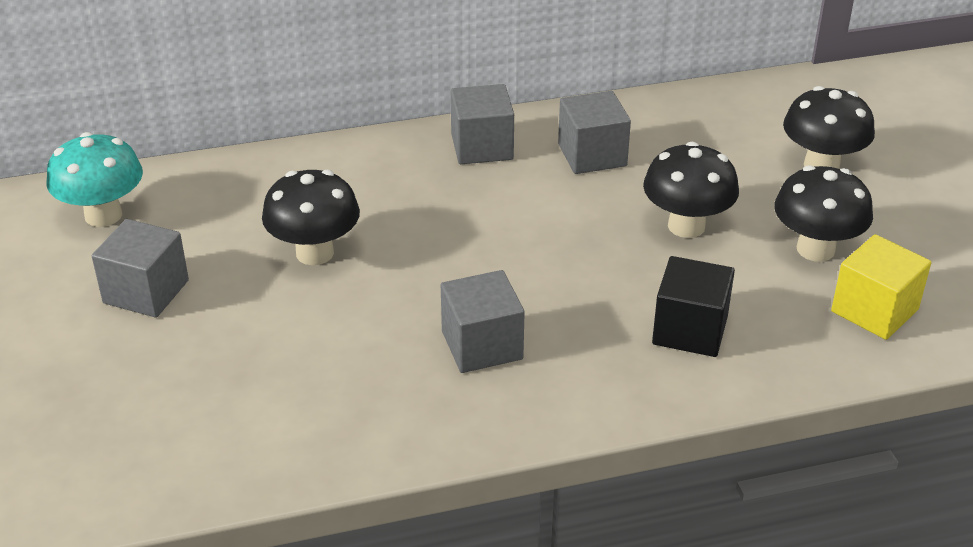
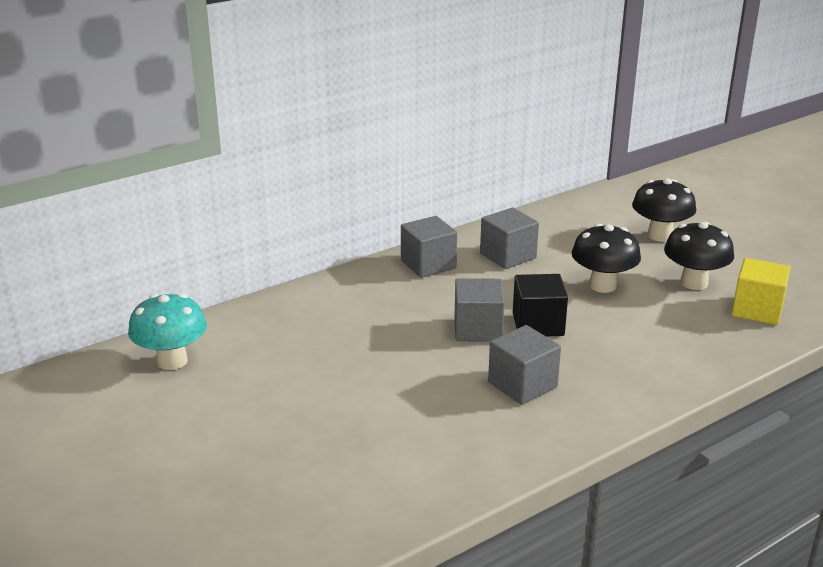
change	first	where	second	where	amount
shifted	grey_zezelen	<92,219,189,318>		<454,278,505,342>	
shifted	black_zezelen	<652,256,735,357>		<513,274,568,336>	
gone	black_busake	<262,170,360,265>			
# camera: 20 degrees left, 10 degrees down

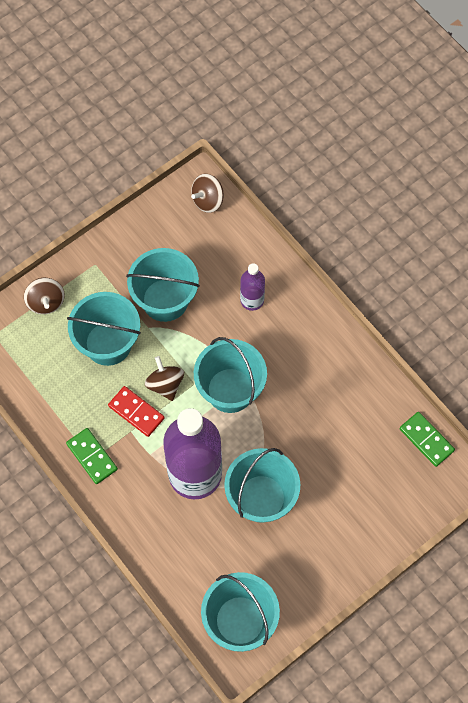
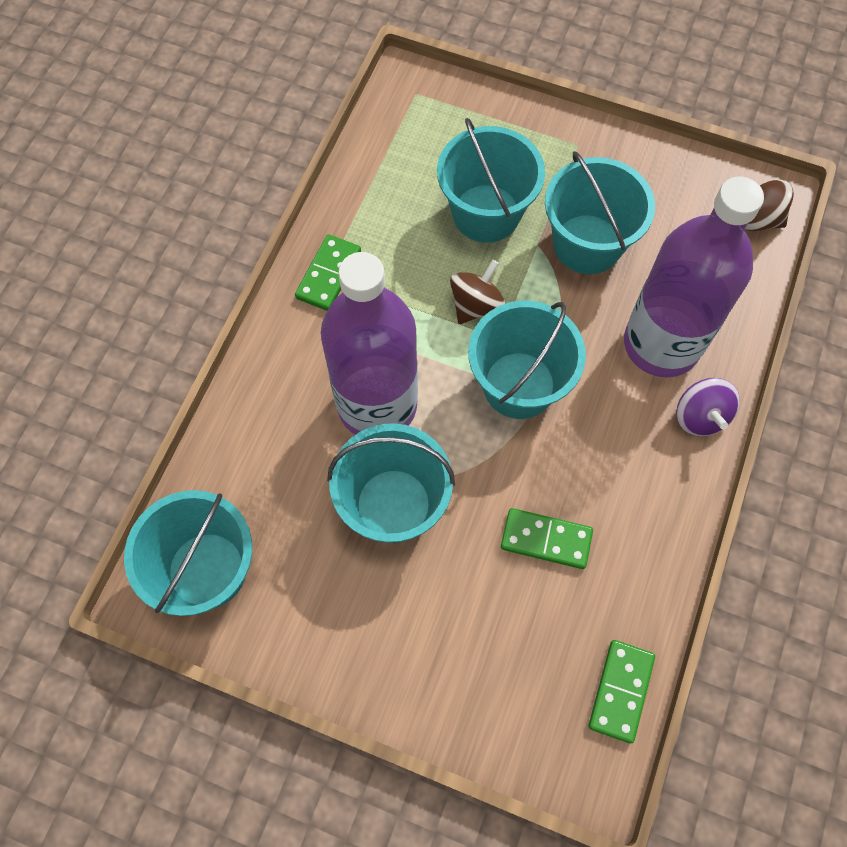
change	first	where	second	where	amount
new			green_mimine	<501,508,593,569>	
scaled	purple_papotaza	<240,263,265,311>		<624,176,764,378>	x2.14
new			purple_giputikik	<676,378,740,436>	
gone	brown_giputikik	<24,278,65,314>			
gone	red_mimine	<108,386,164,437>			
# camera: 60 degrees right, 0 degrees up

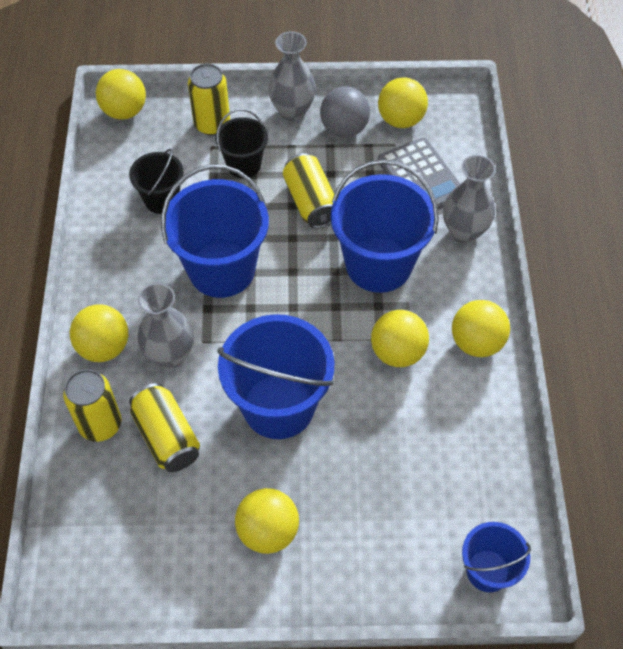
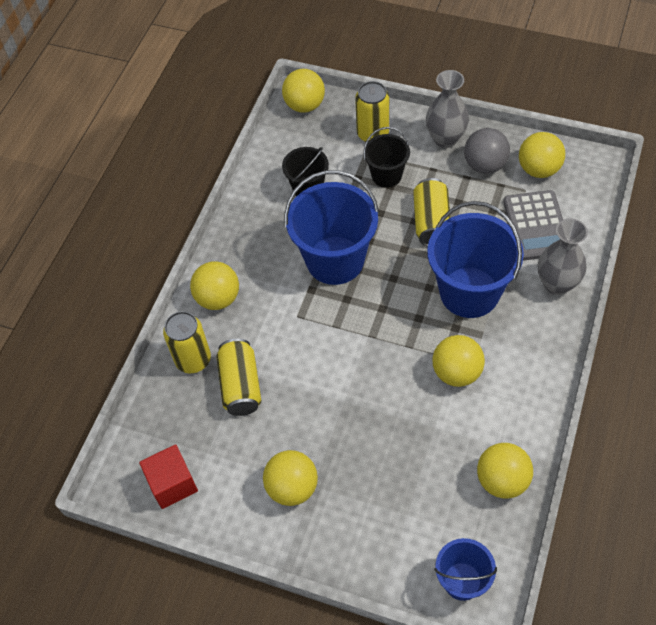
change	first	where	second	where	amount
new			red_zezelen	<139,444,198,509>	
shifted	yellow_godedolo	<452,300,510,357>		<477,443,533,498>	
gone	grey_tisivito	<137,283,194,369>			
gone	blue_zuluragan	<217,314,334,439>			
# camera: 25 degrees right, 0 degrees up

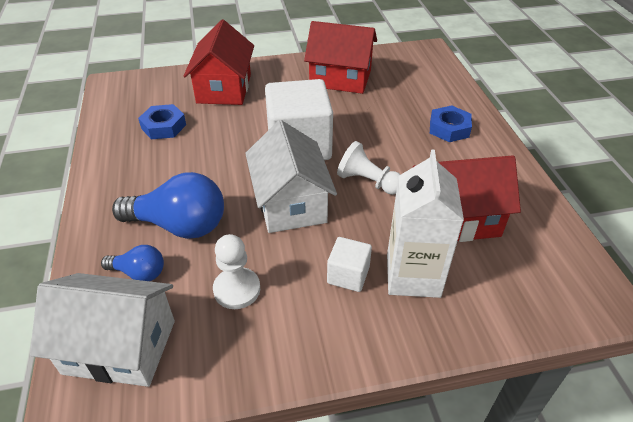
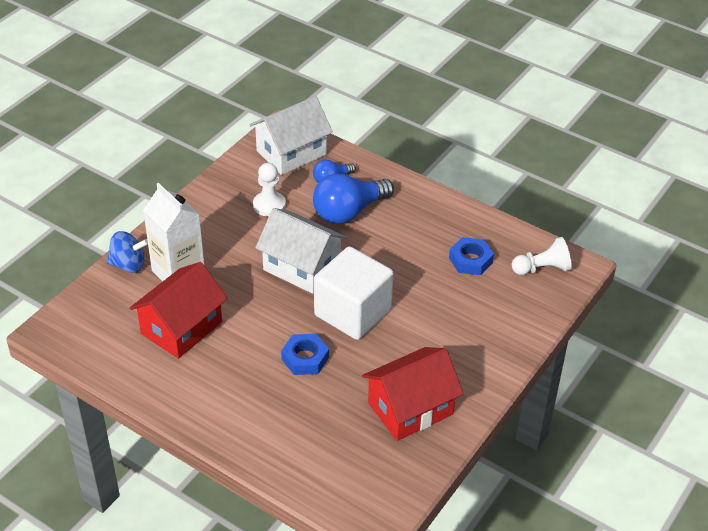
change	first	where	second	where	amount
new			blue_giputikik	<107,231,148,273>	
shifted	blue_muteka	<430,105,472,142>		<281,334,329,375>	
shifted	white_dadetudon	<337,141,401,195>		<512,237,572,275>	
gone	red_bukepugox	<184,20,254,105>			
gone	white_zezelen	<327,237,372,292>			
# camera: 135 degrees right, 0 degrees up

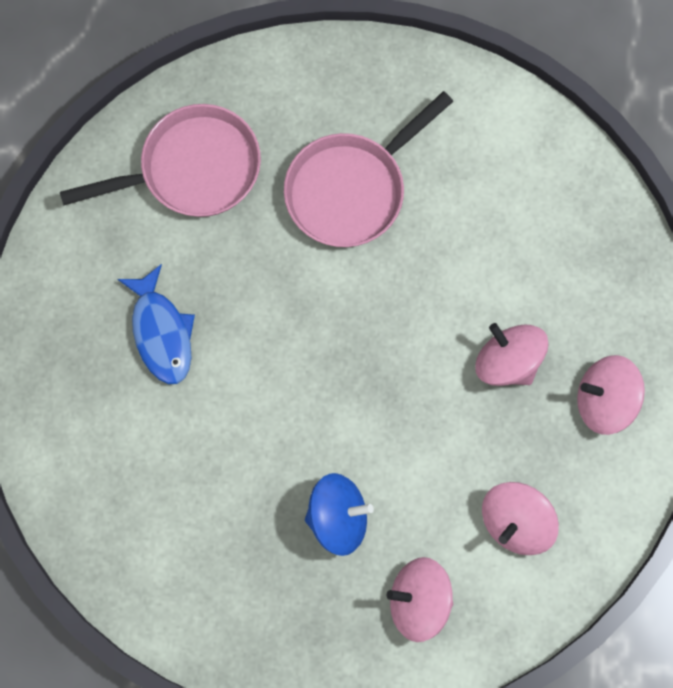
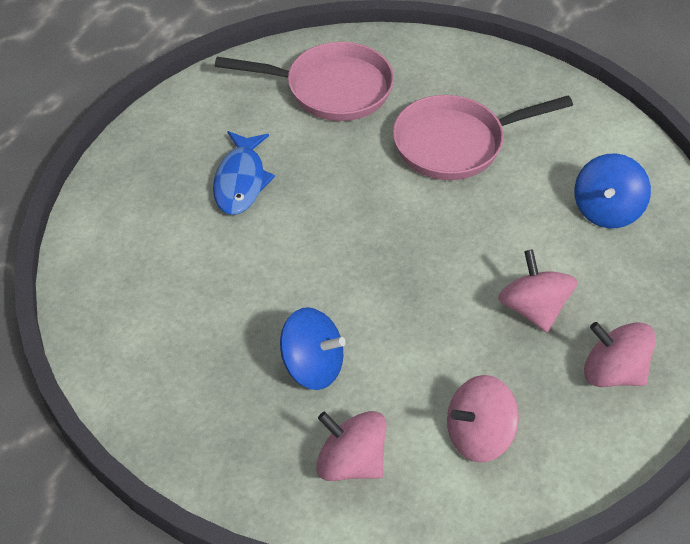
change	first	where	second	where	amount
new			blue_giputikik	<574,153,651,228>	
# camera: 25 degrees right, 25 degrees down

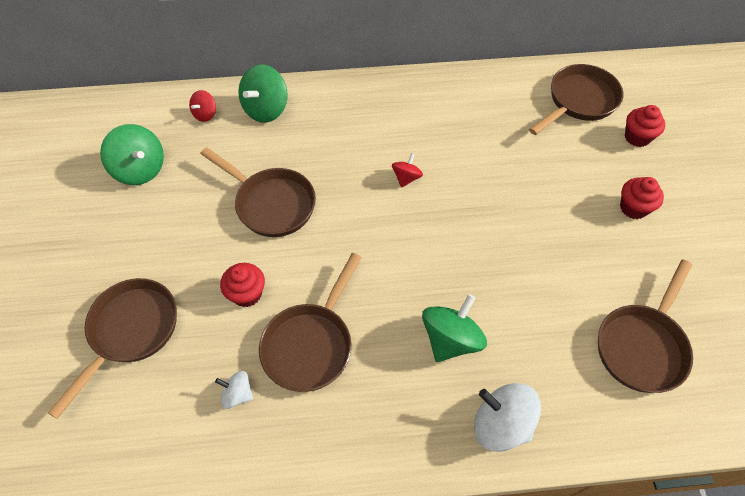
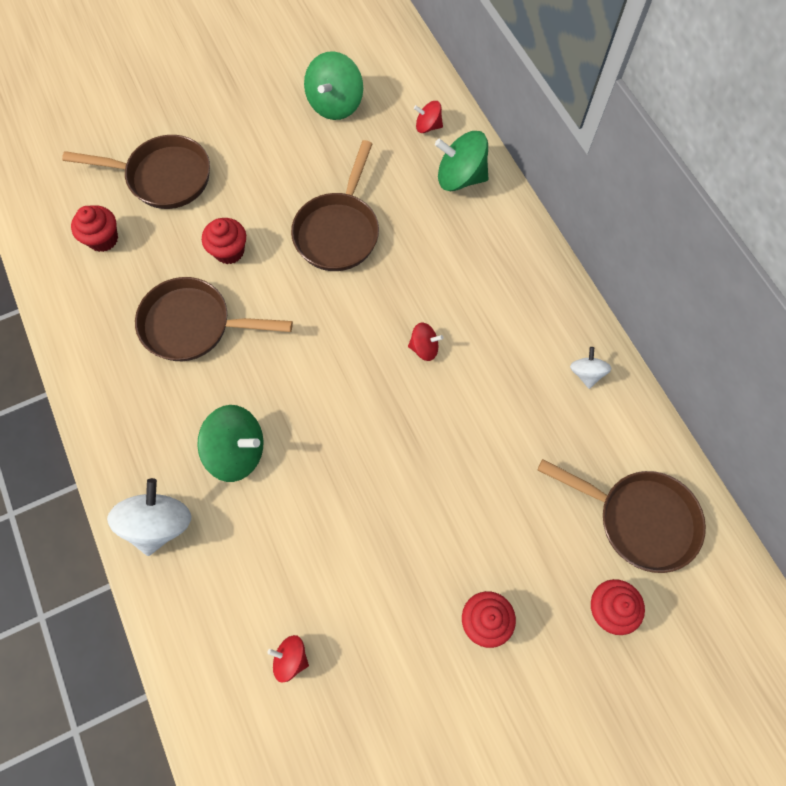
change	first	where	second	where	amount
new			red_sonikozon	<71,205,118,252>	
swapped	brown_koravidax	<598,260,693,393>	red_giputikik	<267,635,309,682>	
shifted	white_giputikik	<215,371,253,409>		<570,347,611,389>	
# camera: 70 degrees right, 10 degrees up

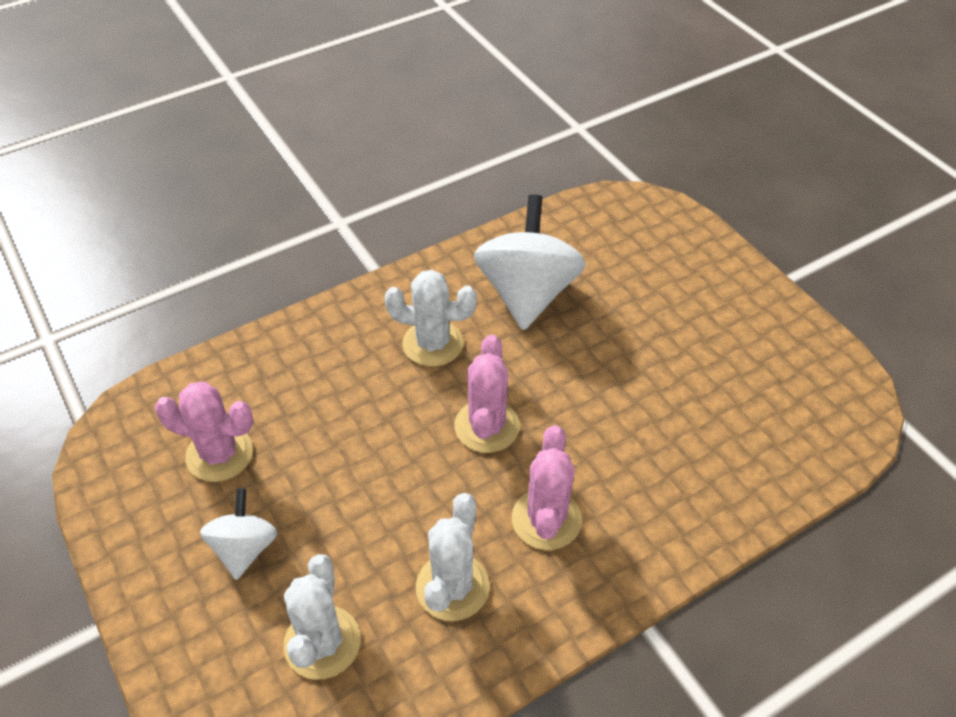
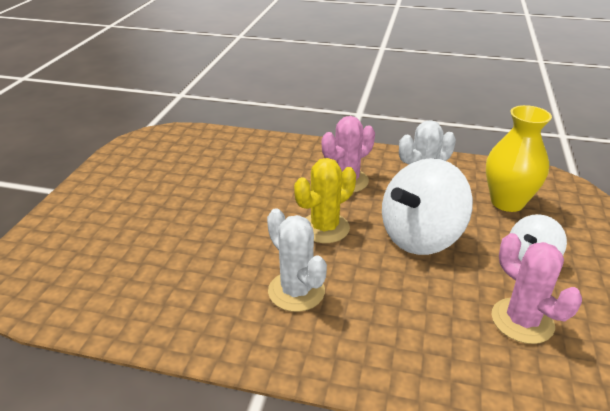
change	first	where	second	where	amount
repainted	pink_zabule	<455,335,520,453>	yellow_zabule	<294,158,356,243>	
shifted	white_giputikik	<474,194,586,330>		<382,158,473,255>	
swapped	white_zabule	<283,554,361,680>	yellow_tisivito	<486,105,552,212>	
# camera: 135 degrees left, 15 degrees down

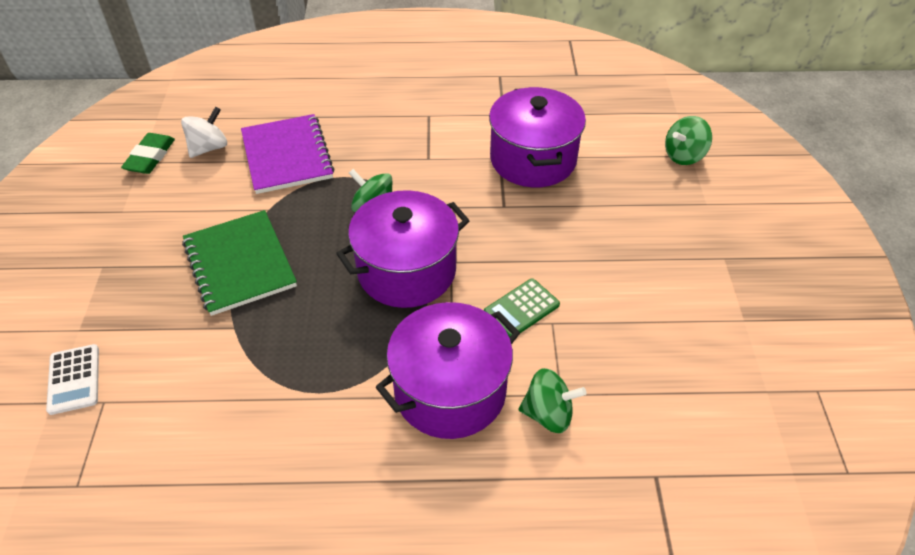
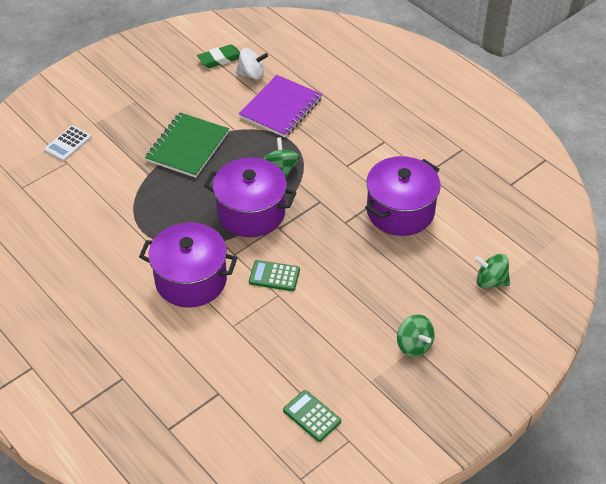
change	first	where	second	where	amount
new			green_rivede	<283,390,341,442>	
shifted	green_giputikik	<519,368,586,433>		<397,314,435,357>	
# camera: 50 degrees right, 0 degrees up

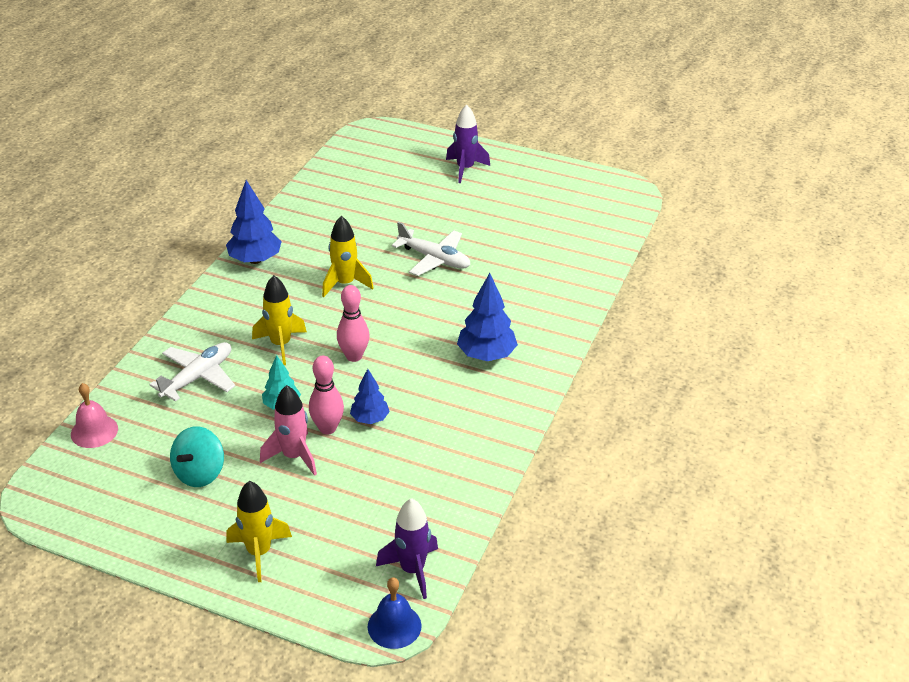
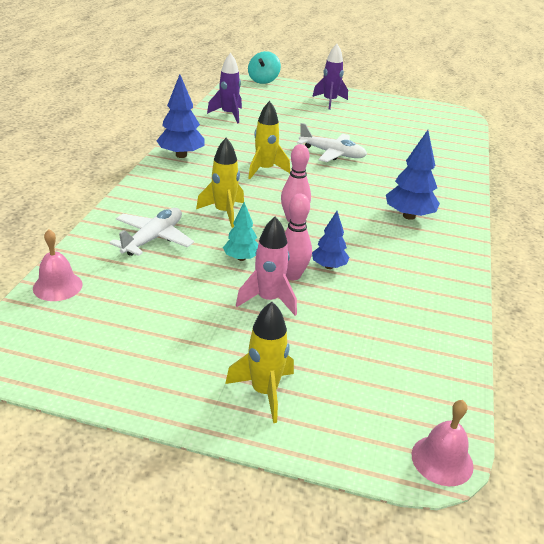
change	first	where	second	where	amount
shifted	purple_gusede	<376,498,438,599>		<207,53,242,123>	
shifted	turquoise_giputikik	<170,426,224,487>		<248,51,281,84>	
repainted	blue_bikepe	<368,578,422,649>	pink_bikepe	<411,400,474,486>	
# camera: 10 degrees left, 5 degrees down

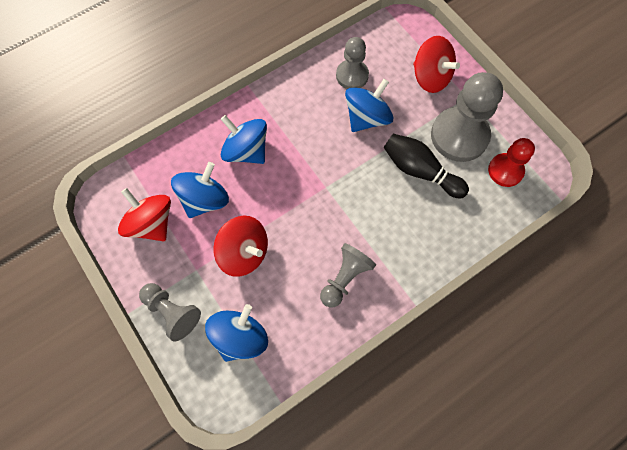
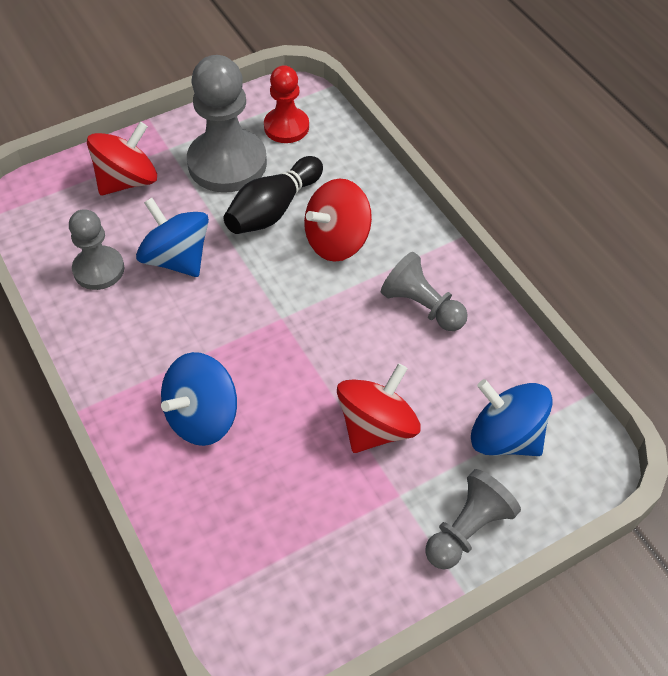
change	first	where	second	where	amount
shifted	red_giputikik	<118,188,171,241>		<304,179,372,262>	
gone	blue_giputikik	<171,162,229,218>			
# camera: 85 degrees left, 15 degrees down

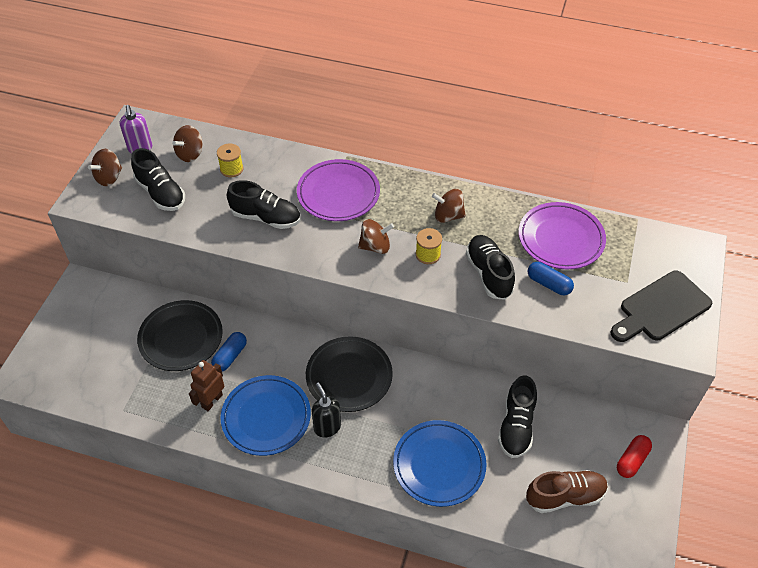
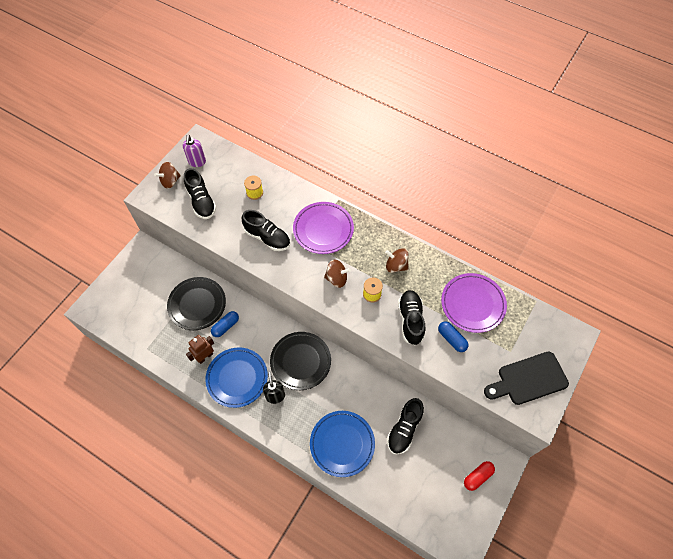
change	first	where	second	where	amount
gone	brown_giputikik	<172,125,203,162>			
gone	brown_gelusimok	<526,470,608,513>			
# camera: 15 degrees right, 10 degrees up

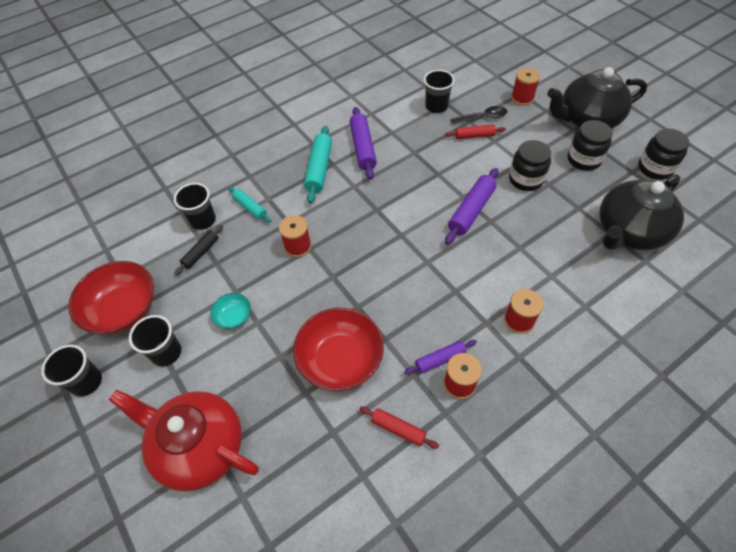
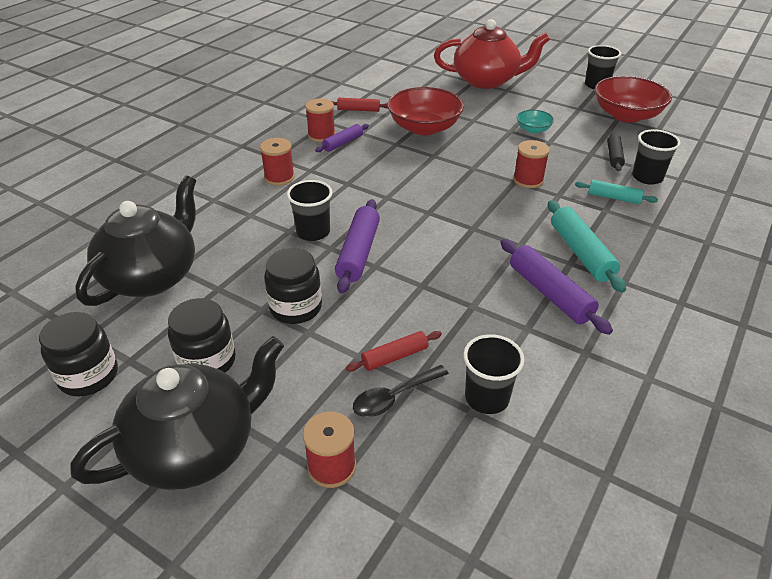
change	first	where	second	where	amount
shifted	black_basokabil	<129,315,181,367>		<287,180,332,241>	
# camera: 155 degrees right, 15 degrees down

